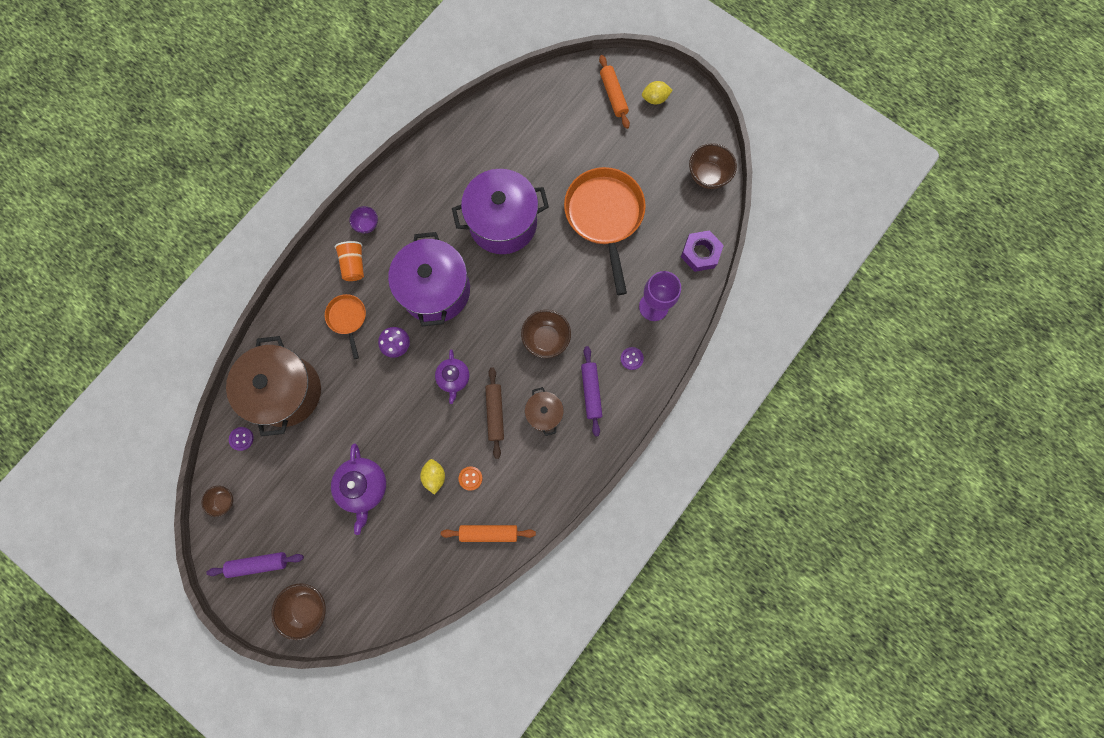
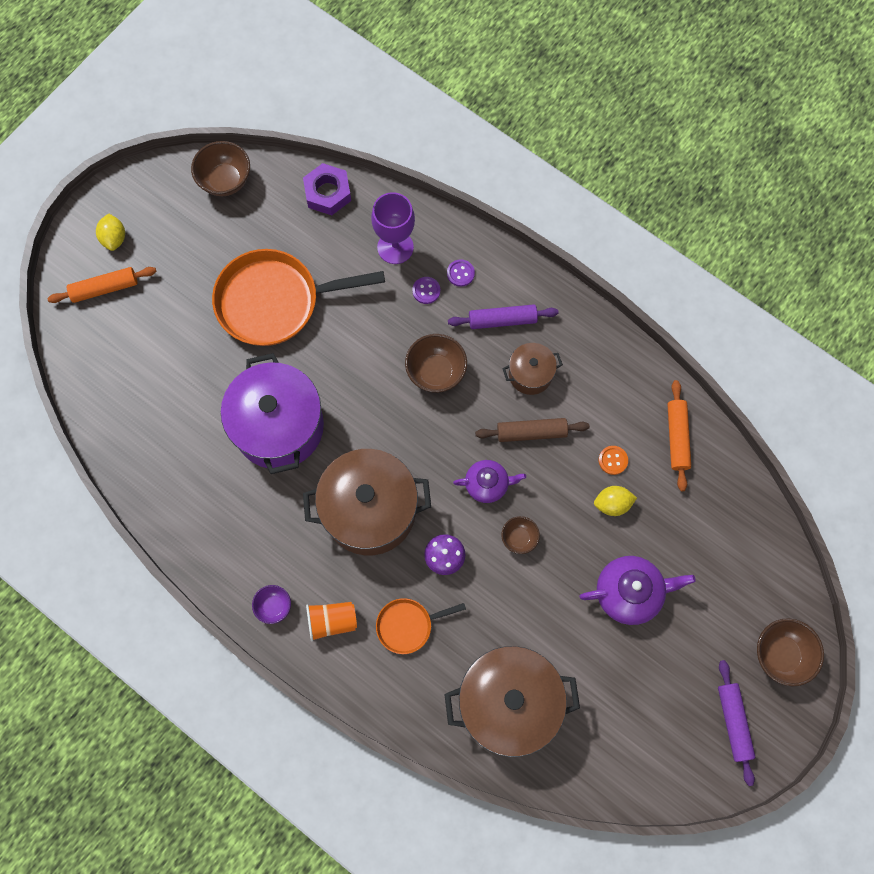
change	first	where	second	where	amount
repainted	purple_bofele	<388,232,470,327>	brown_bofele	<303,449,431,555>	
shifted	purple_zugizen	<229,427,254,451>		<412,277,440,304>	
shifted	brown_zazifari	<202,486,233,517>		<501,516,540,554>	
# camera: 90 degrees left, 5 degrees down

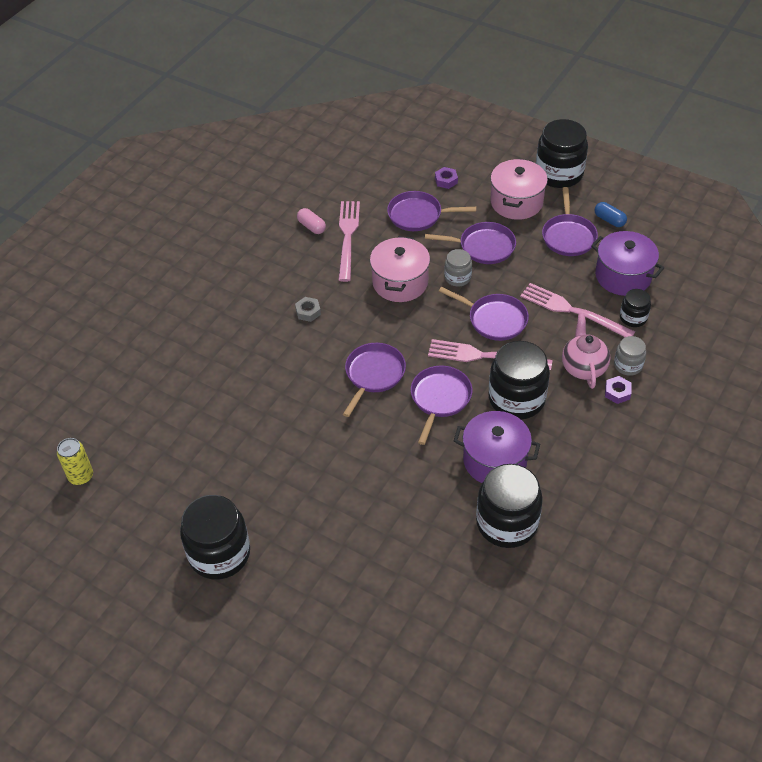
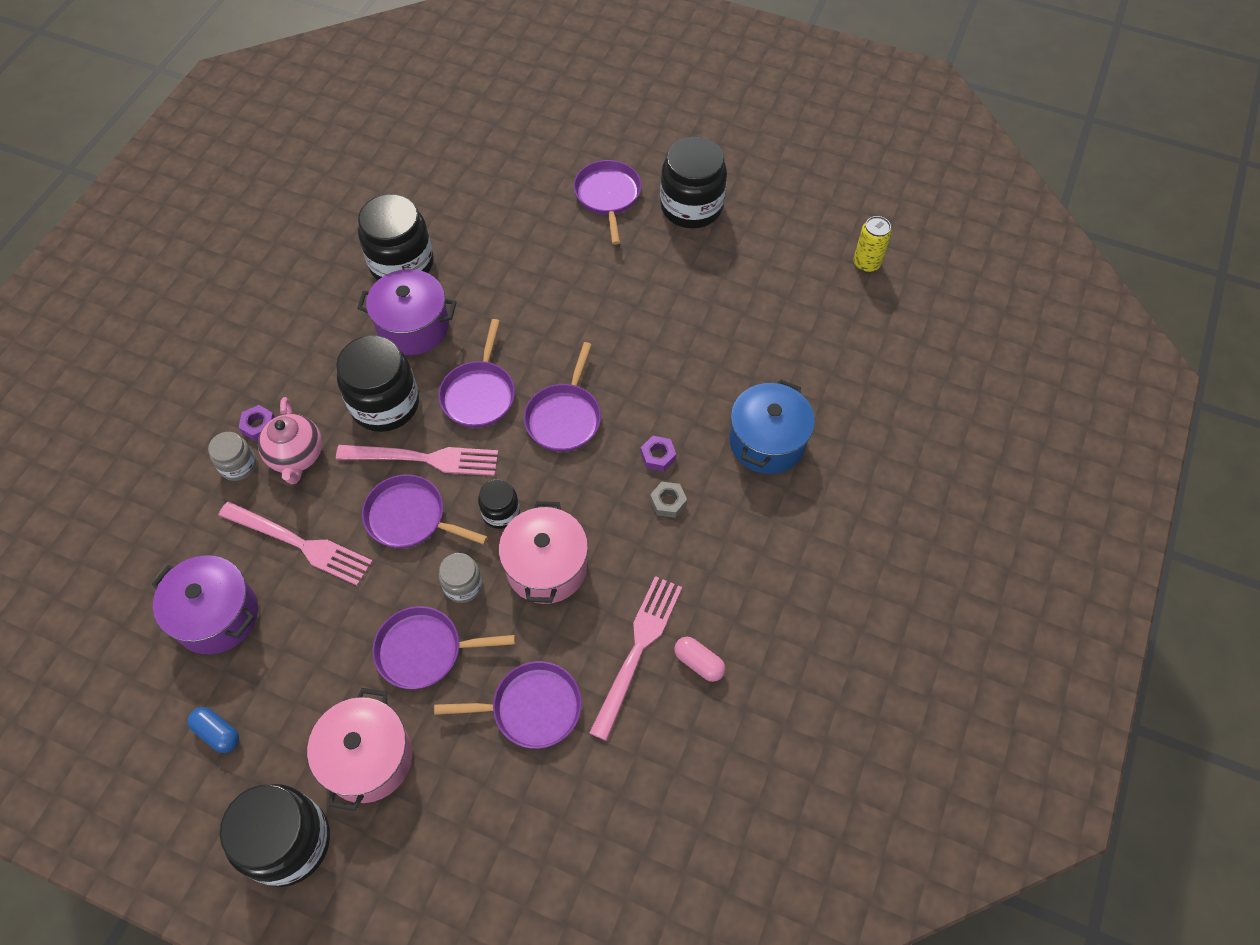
change	first	where	second	where	amount
shifted	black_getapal	<620,289,651,327>		<478,479,520,529>	
shifted	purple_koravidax	<542,187,598,256>		<574,160,641,245>	
rotated	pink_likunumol	<338,201,360,282>		<589,576,682,741>	150 degrees counterclockwise
shifted	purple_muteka	<435,167,458,189>		<641,436,676,471>	
new			blue_bofele	<729,379,815,474>	
# camera: 170 degrees right, 10 degrees up

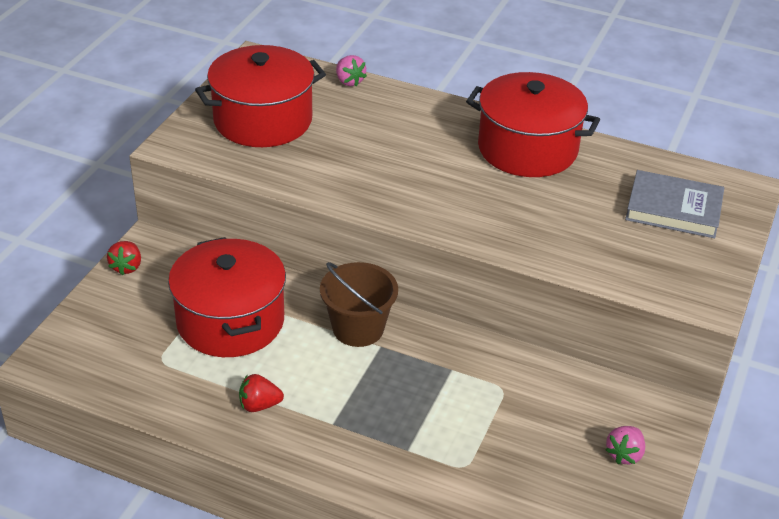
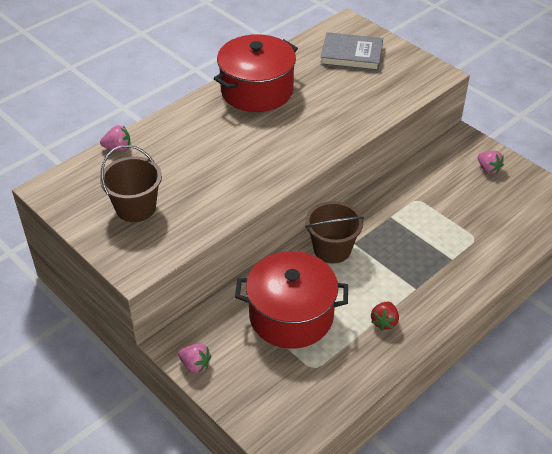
change	first	where	second	where	amount
swapped	red_bofele	<195,45,326,147>	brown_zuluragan	<100,145,162,222>	
repainted	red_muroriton	<107,241,141,275>	pink_muroriton	<178,344,211,373>	
rotated	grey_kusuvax	<625,170,724,238>		<320,32,383,71>	60 degrees clockwise
# camera: 65 degrees left, 5 degrees up

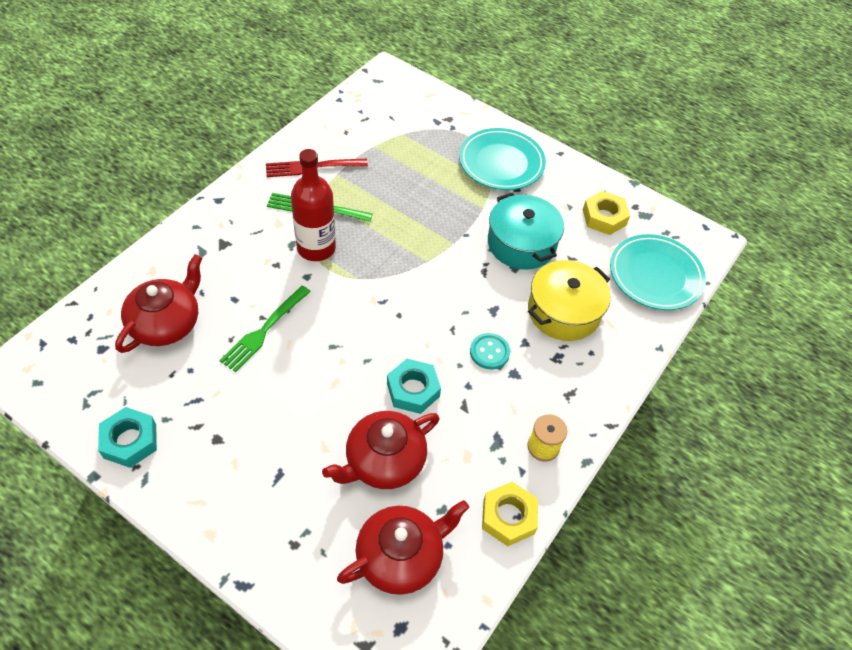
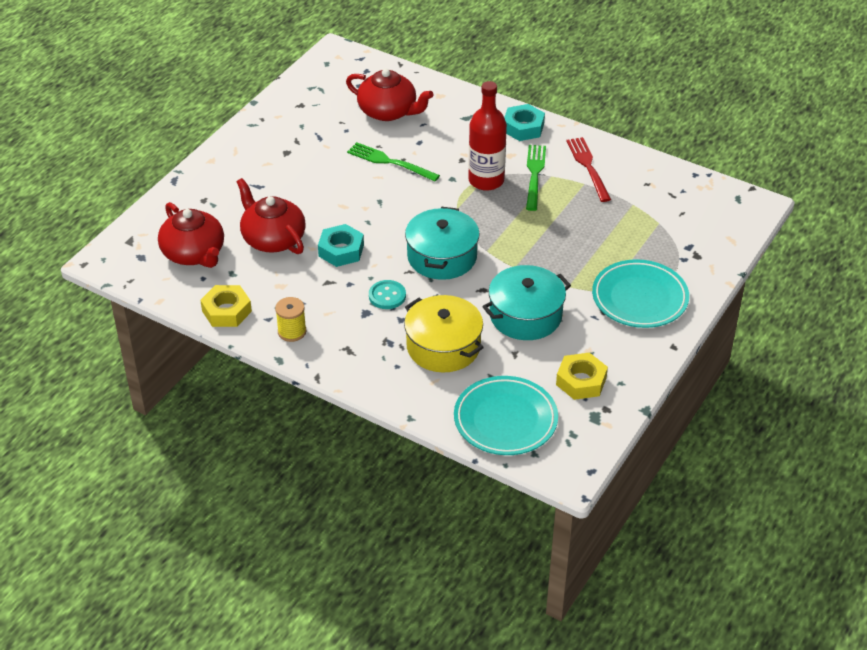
change	first	where	second	where	amount
new			turquoise_bofele	<405,207,480,280>	
shifted	turquoise_muteka	<98,407,157,468>		<504,104,545,141>	
# camera: 90 degrees right, 10 degrees down

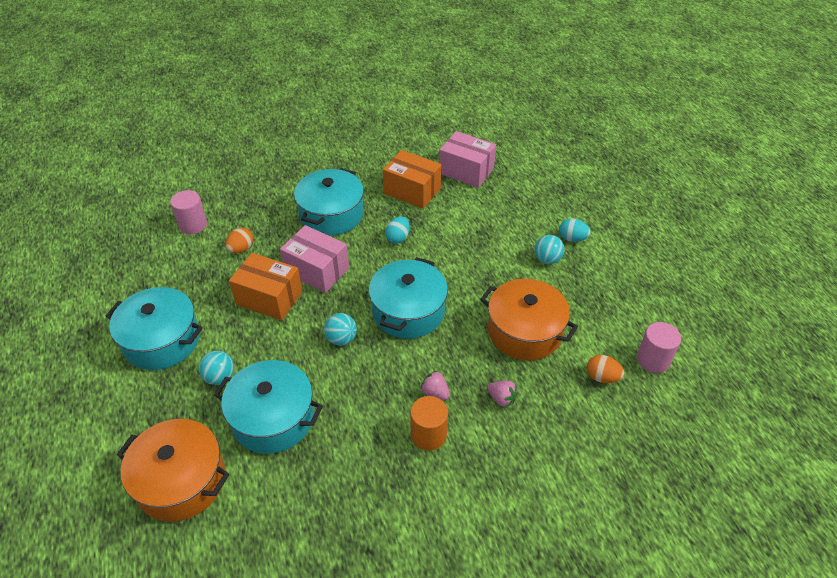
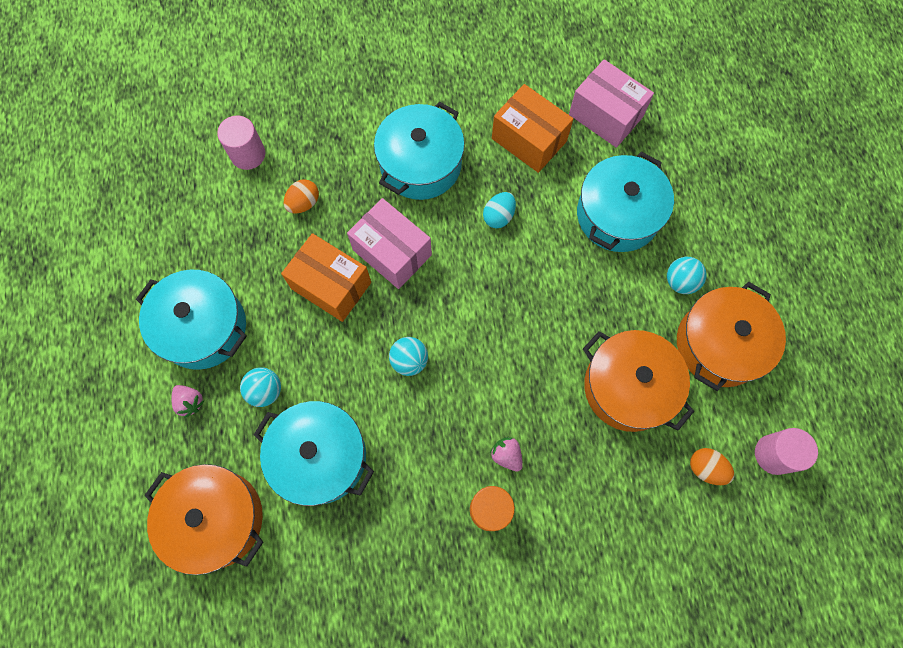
change	first	where	second	where	amount
shifted	pink_muroriton	<487,381,518,407>		<171,385,205,418>	
shifted	turquoise_bofele	<369,257,448,339>		<577,152,674,252>	
new			orange_bofele	<677,282,786,391>	
gone	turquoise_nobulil	<559,219,590,242>			
# camera: 10 degrees right, 25 degrees up

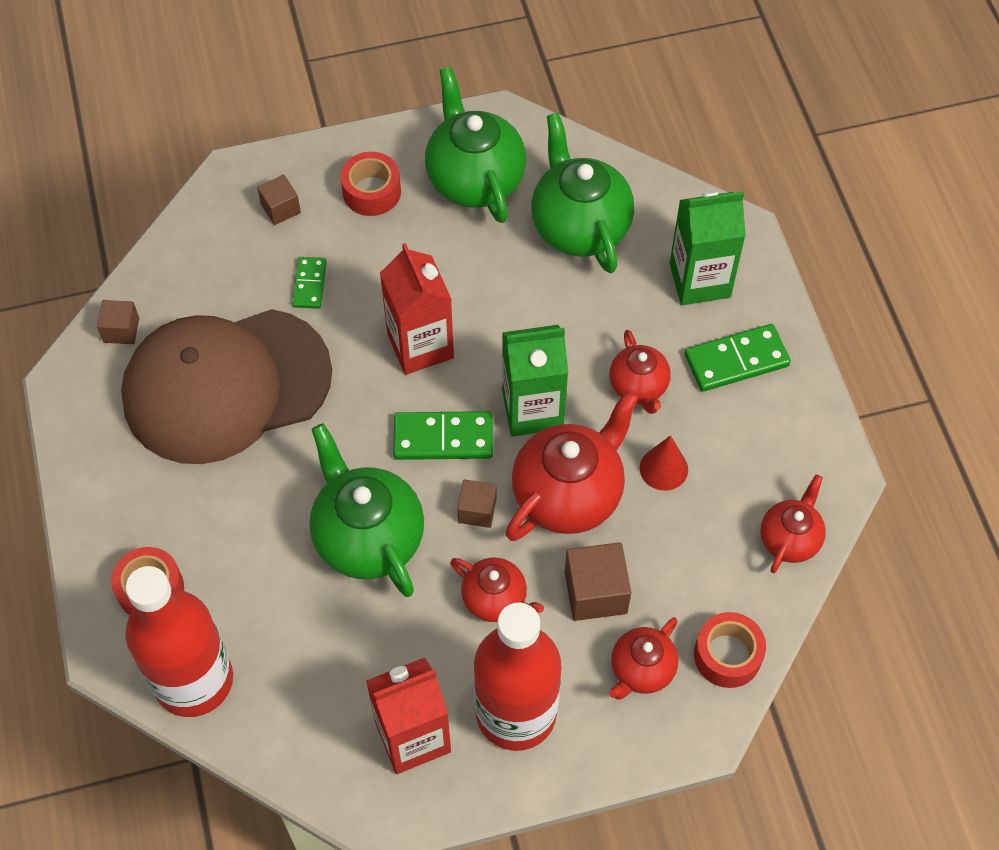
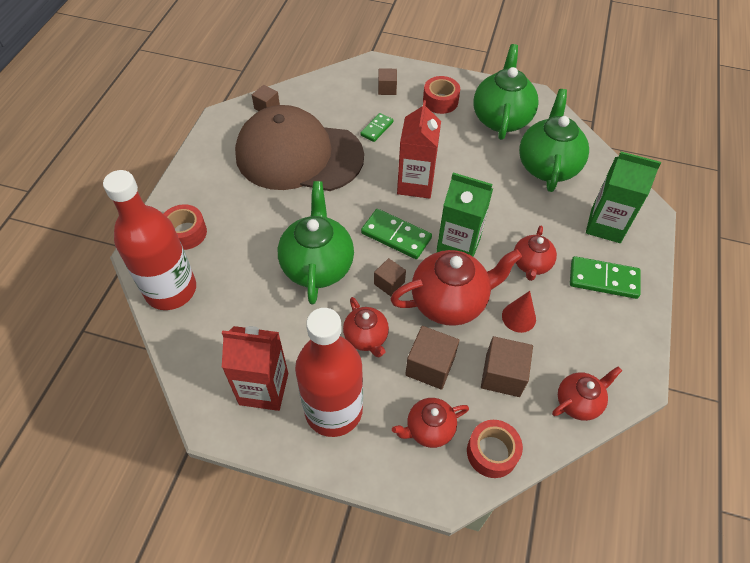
change	first	where	second	where	amount
new			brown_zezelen	<481,336,533,397>	
# camera: 30 degrees right, 5 degrees down

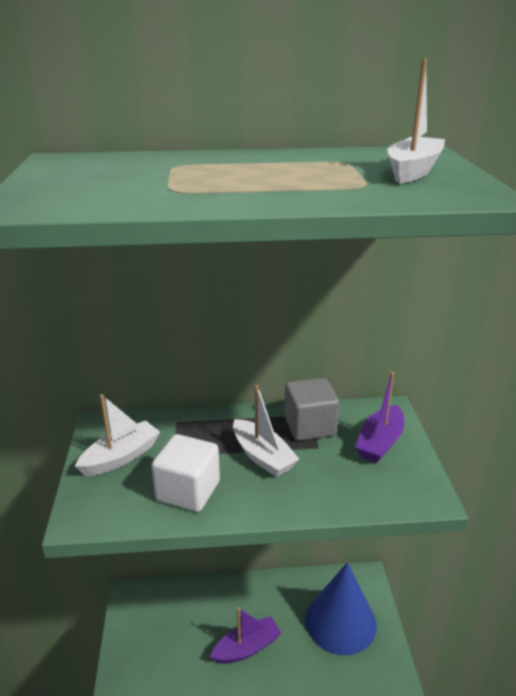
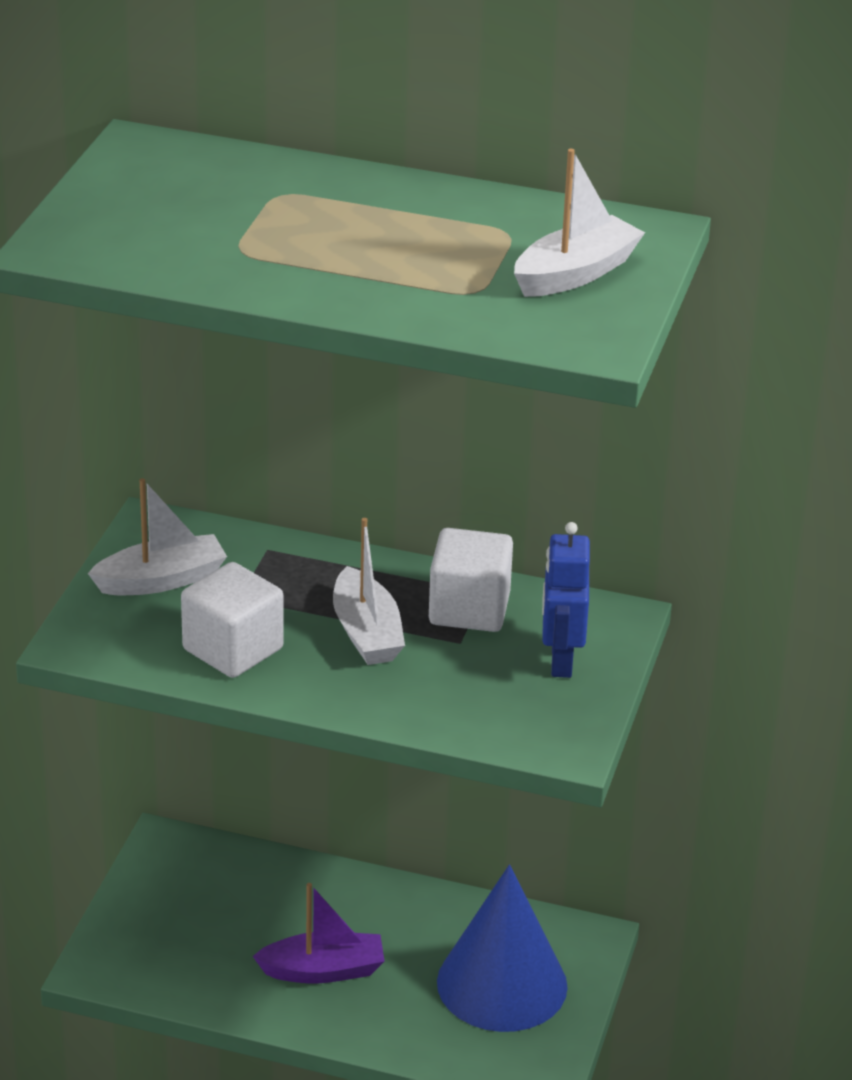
change	first	where	second	where	amount
repainted	grey_zezelen	<284,378,339,441>	white_zezelen	<429,528,513,632>	
swapped	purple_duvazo	<355,372,404,463>	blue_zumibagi	<542,522,590,678>	
# camera: 20 degrees right, 5 degrees up

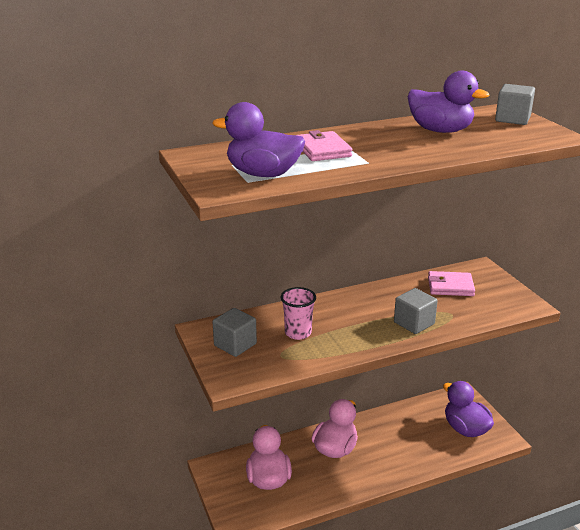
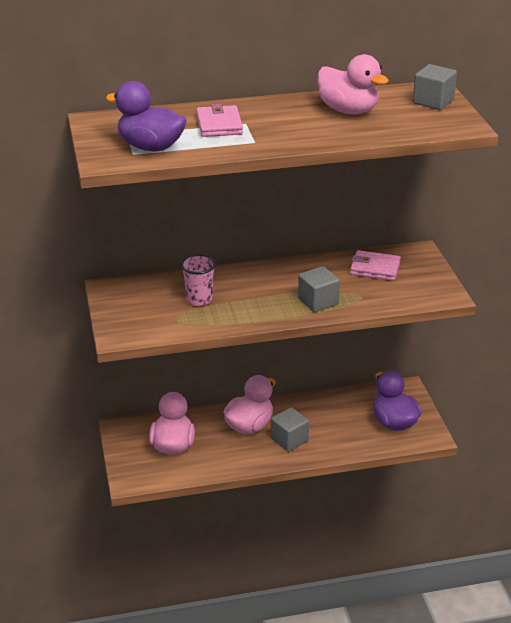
change	first	where	second	where	amount
shifted	grey_zezelen	<213,308,257,357>		<271,407,309,452>	
repainted	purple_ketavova	<408,71,489,133>	pink_ketavova	<318,54,389,114>	
# camera: 10 degrees right, 5 degrees up

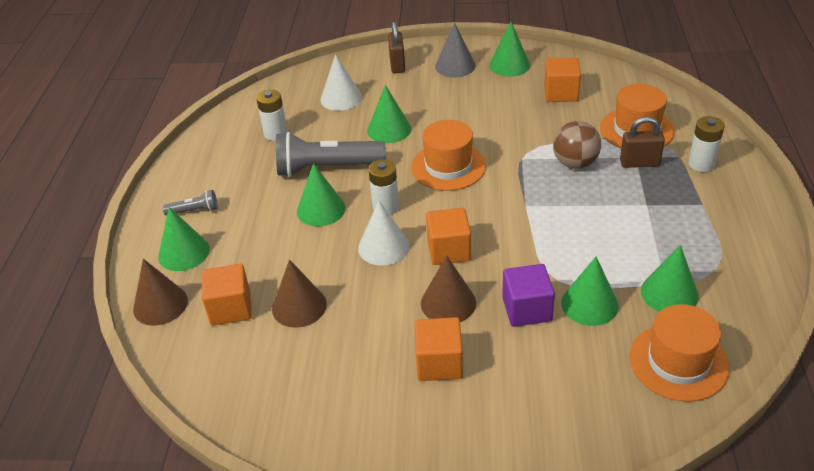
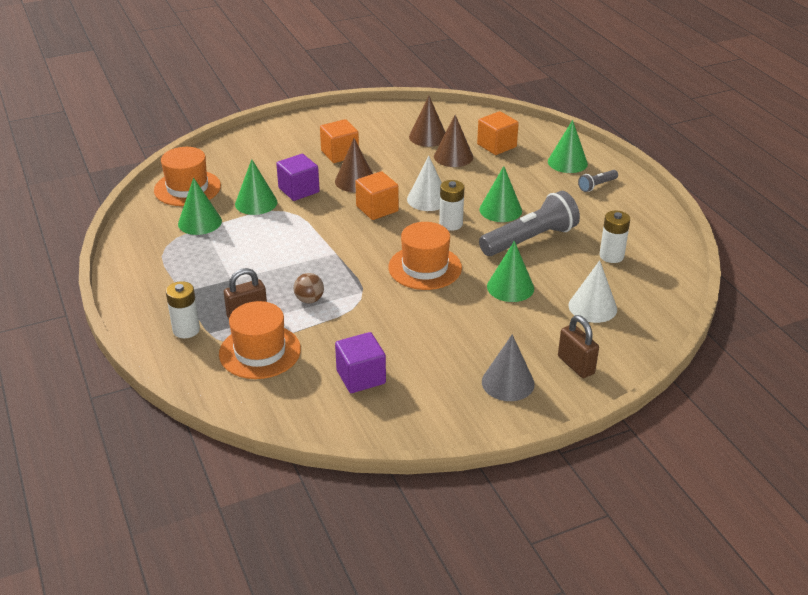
change	first	where	second	where	amount
scaled	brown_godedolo	<553,121,601,169>		<294,273,324,303>	x0.64
repainted	orange_zezelen	<544,57,581,102>	purple_zezelen	<335,332,386,393>	
shifted	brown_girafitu	<133,259,188,326>		<409,96,446,147>	
gone	green_girafitu	<489,22,530,77>			
# camera: 150 degrees right, 5 degrees down

